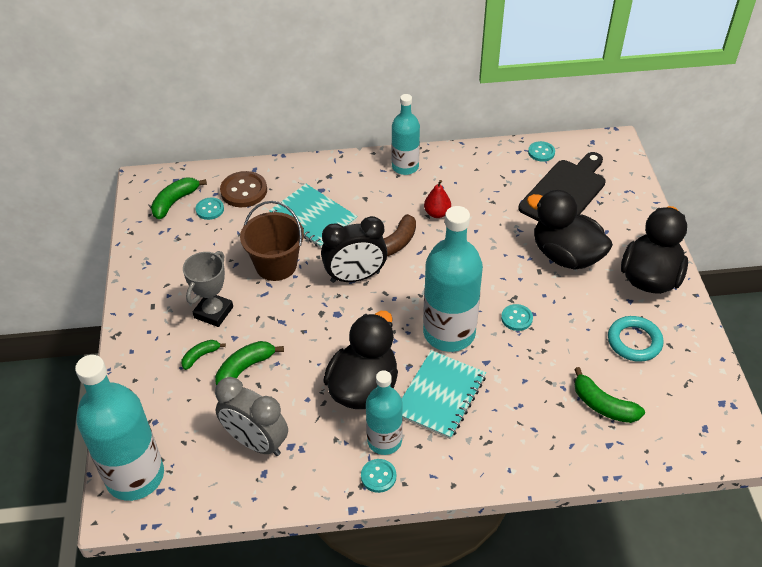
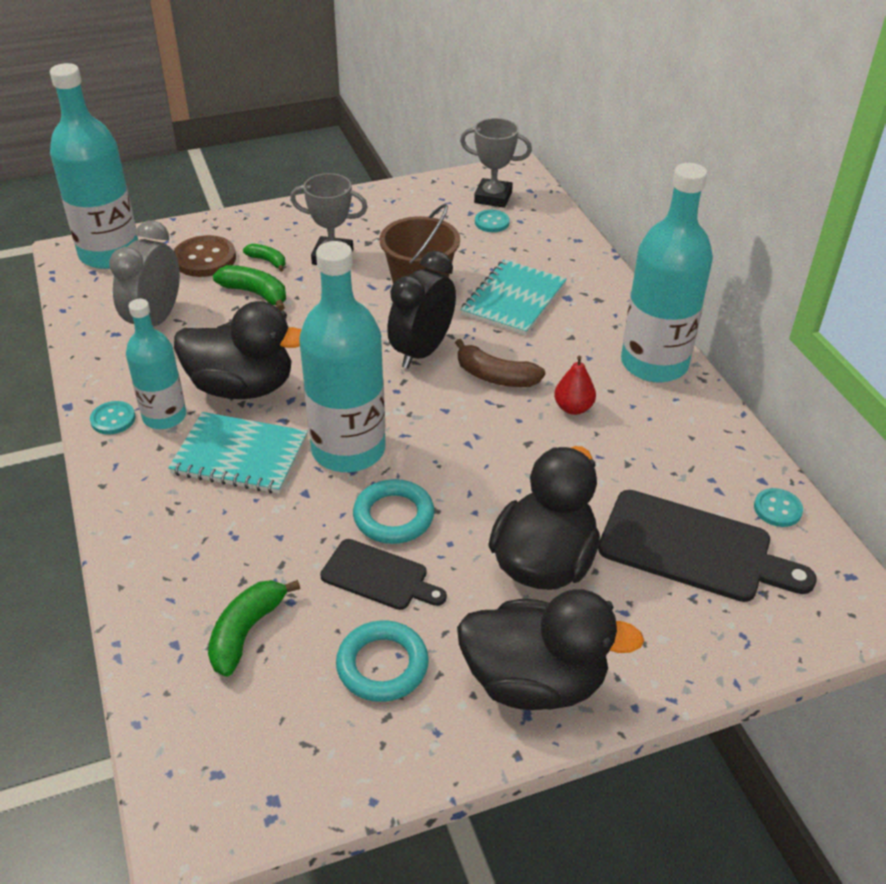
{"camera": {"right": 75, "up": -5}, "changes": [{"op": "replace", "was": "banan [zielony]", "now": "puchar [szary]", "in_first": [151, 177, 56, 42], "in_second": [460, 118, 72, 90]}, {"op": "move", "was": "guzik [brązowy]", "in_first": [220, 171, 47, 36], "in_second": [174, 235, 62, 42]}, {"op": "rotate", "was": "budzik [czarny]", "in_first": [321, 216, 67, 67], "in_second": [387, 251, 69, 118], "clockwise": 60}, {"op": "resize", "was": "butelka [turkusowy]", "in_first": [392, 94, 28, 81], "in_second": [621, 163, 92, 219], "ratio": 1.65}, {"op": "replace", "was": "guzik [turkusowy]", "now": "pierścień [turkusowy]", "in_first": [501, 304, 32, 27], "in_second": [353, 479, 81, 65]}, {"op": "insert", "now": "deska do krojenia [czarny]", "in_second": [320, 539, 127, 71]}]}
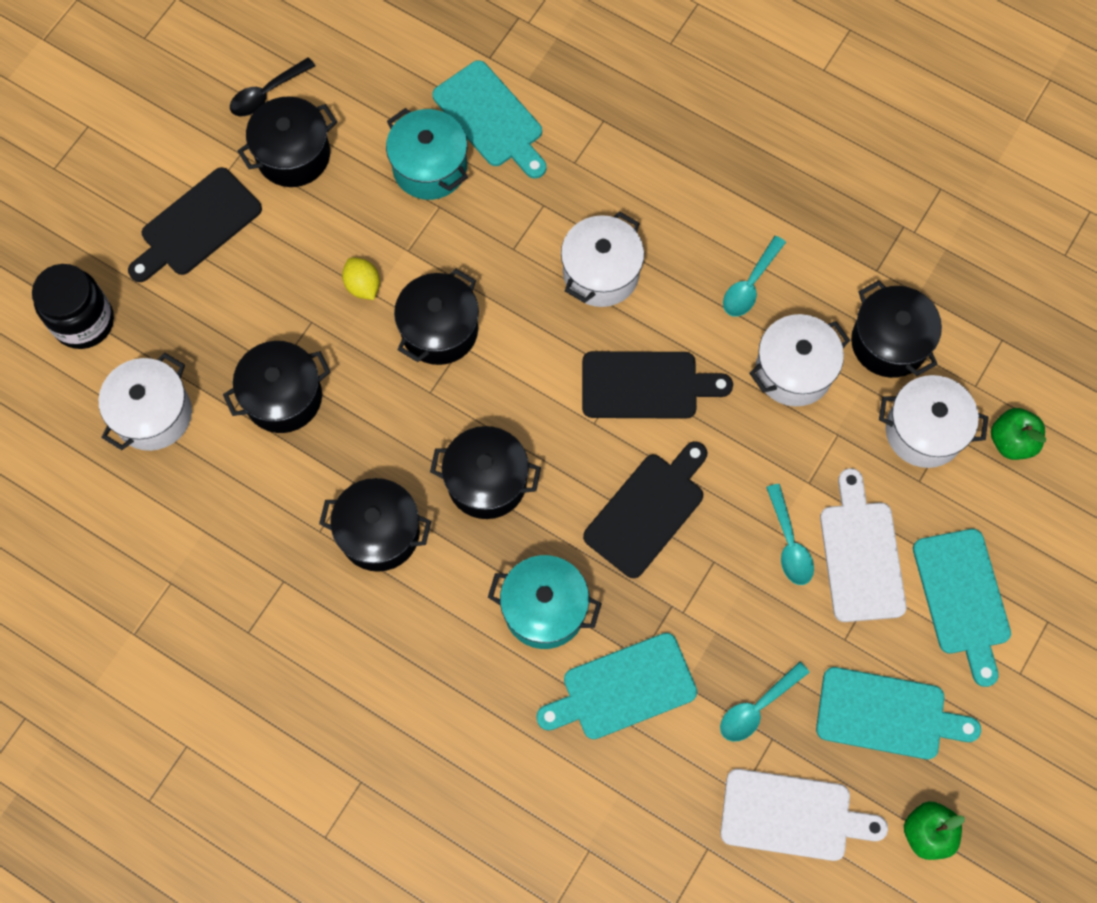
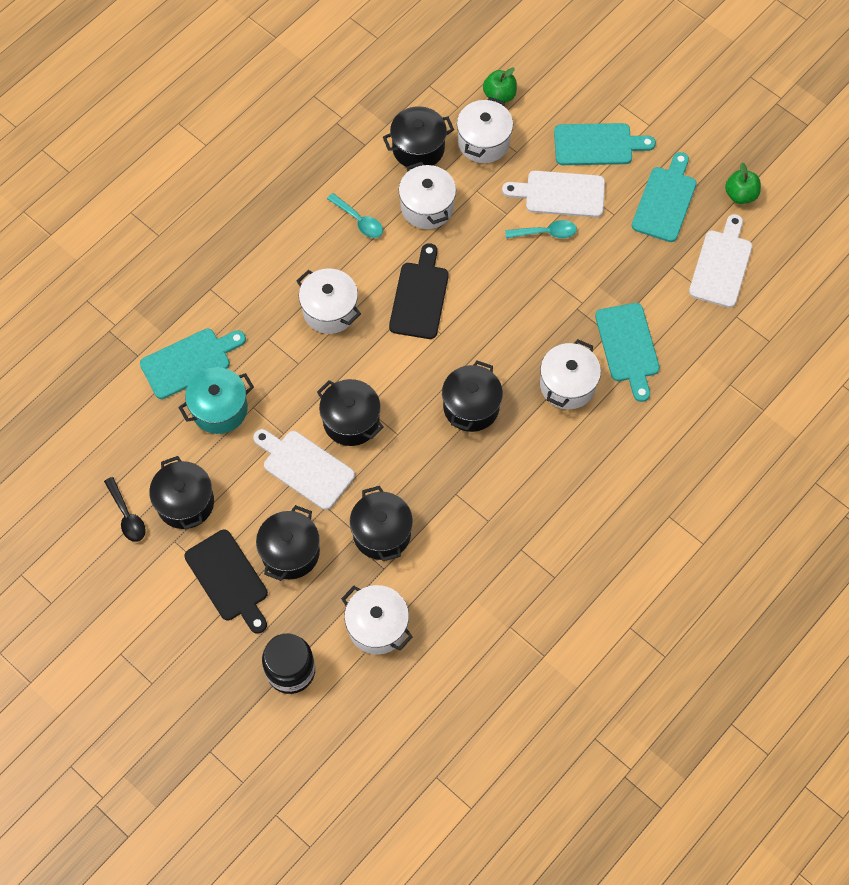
{"camera": {"right": -80, "up": -5}, "changes": [{"op": "move", "was": "garnek [czarny]", "in_first": [319, 478, 112, 94], "in_second": [256, 505, 64, 76]}, {"op": "replace", "was": "cytryna [żółty]", "now": "deska do krojenia [biały]", "in_first": [342, 257, 38, 43], "in_second": [253, 429, 102, 81]}, {"op": "recolor", "was": "garnek [turkusowy]", "now": "garnek [biały]", "in_first": [488, 555, 114, 94], "in_second": [540, 339, 61, 70]}, {"op": "delete", "was": "deska do krojenia [czarny]", "in_first": [583, 441, 124, 137]}, {"op": "delete", "was": "łyżka [turkusowy]", "in_first": [720, 662, 90, 80]}]}
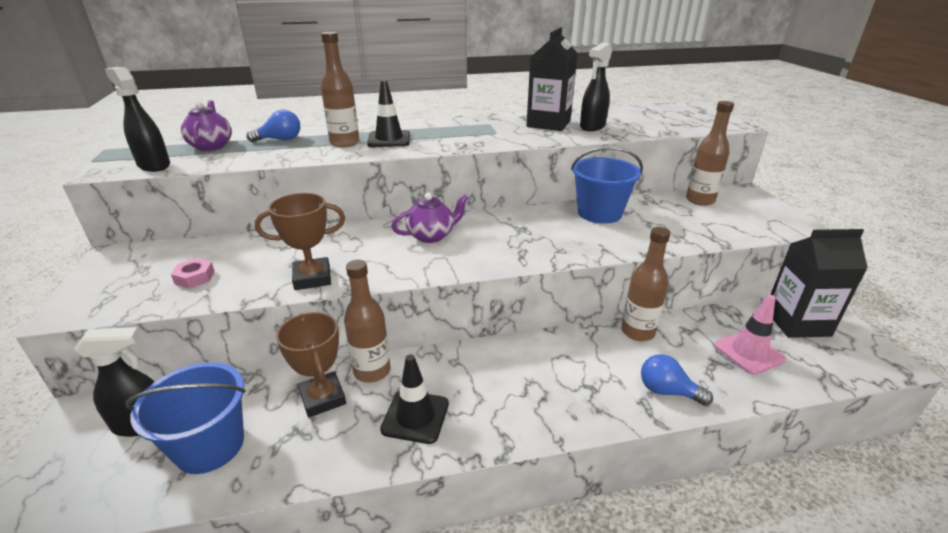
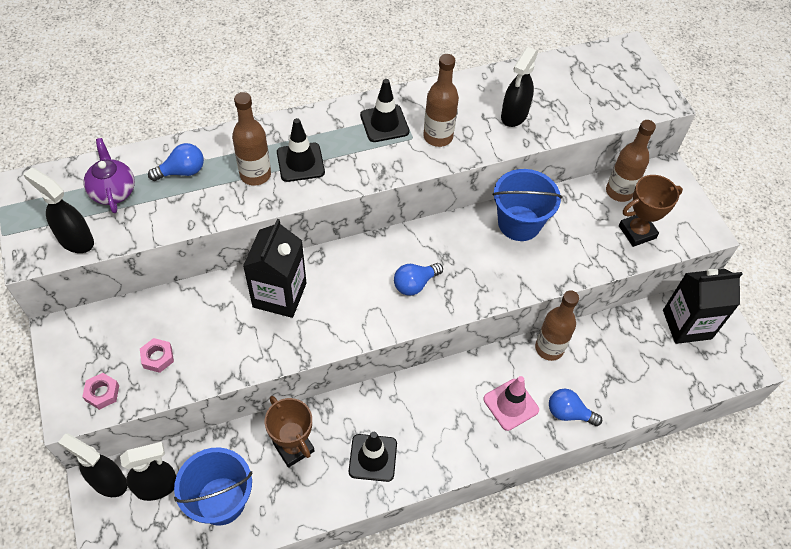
{"camera": {"right": -10, "up": 25}, "changes": [{"op": "move", "was": "puchar [brązowy]", "in_first": [255, 193, 90, 97], "in_second": [619, 175, 64, 72]}, {"op": "move", "was": "butelka [brązowy]", "in_first": [344, 260, 47, 123], "in_second": [423, 54, 36, 93]}, {"op": "delete", "was": "imbryk [fioletowy]", "in_first": [391, 193, 78, 50]}, {"op": "move", "was": "karton mleka [czarny]", "in_first": [526, 27, 52, 104], "in_second": [243, 219, 63, 99]}, {"op": "move", "was": "pachołek [różowy]", "in_first": [714, 295, 72, 80], "in_second": [483, 376, 56, 55]}, {"op": "insert", "now": "spryskiwacz [czarny]", "in_second": [58, 434, 70, 63]}, {"op": "insert", "now": "nakrętka [różowy]", "in_second": [82, 373, 37, 37]}, {"op": "insert", "now": "pachołek [czarny]", "in_second": [360, 79, 49, 63]}, {"op": "insert", "now": "żarówka [niebieski]", "in_second": [394, 263, 49, 33]}]}
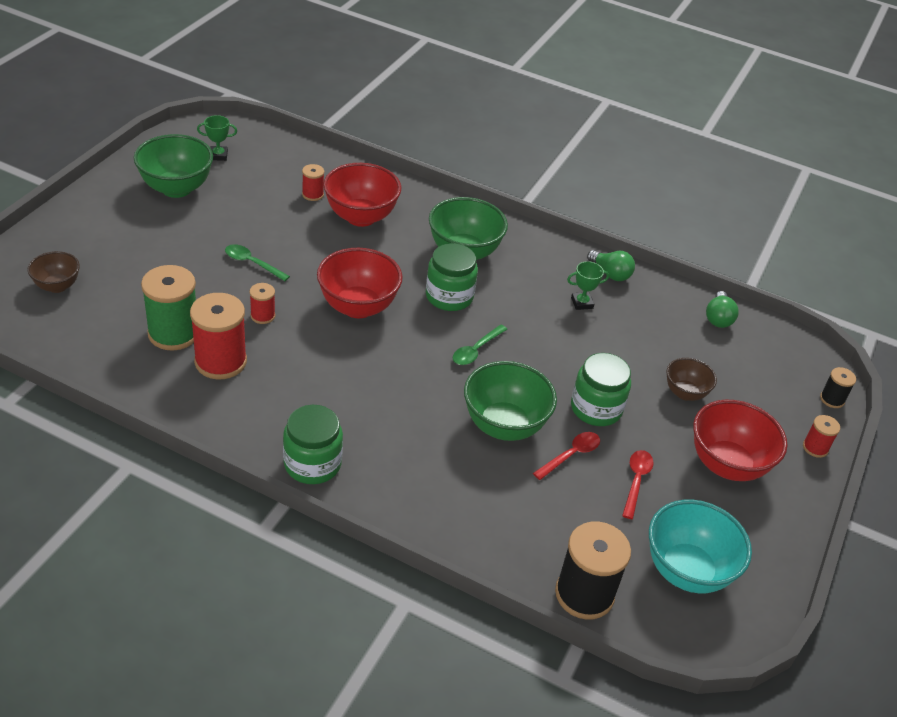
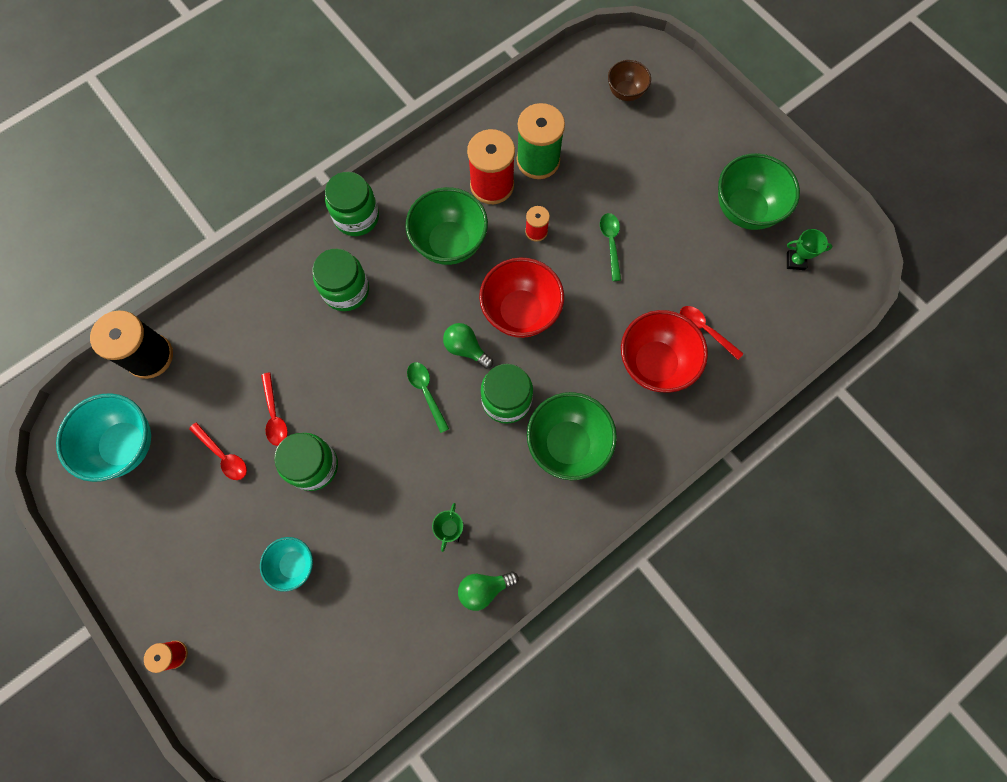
{"camera": {"right": 120, "up": 30}, "changes": [{"op": "rotate", "was": "puchar [zielony]", "in_first": [197, 115, 40, 46], "in_second": [787, 229, 46, 41], "clockwise": 75}, {"op": "rotate", "was": "łyżka [zielony]", "in_first": [225, 244, 65, 37], "in_second": [600, 213, 21, 68], "clockwise": -60}, {"op": "replace", "was": "szpulka [czerwony]", "now": "łyżka [czerwony]", "in_first": [302, 164, 22, 37], "in_second": [680, 306, 64, 54]}, {"op": "move", "was": "miska [zielony]", "in_first": [464, 361, 93, 80], "in_second": [406, 187, 82, 78]}, {"op": "recolor", "was": "miska [brązowy]", "now": "miska [turkusowy]", "in_first": [666, 358, 51, 43], "in_second": [260, 537, 53, 55]}, {"op": "delete", "was": "miska [czerwony]", "in_first": [693, 400, 95, 81]}, {"op": "move", "was": "żarówka [zielony]", "in_first": [706, 291, 33, 37], "in_second": [443, 323, 50, 46]}, {"op": "delete", "was": "szpulka [czarny]", "in_first": [820, 367, 36, 41]}, {"op": "insert", "now": "słoik [zielony]", "in_second": [312, 249, 57, 62]}]}
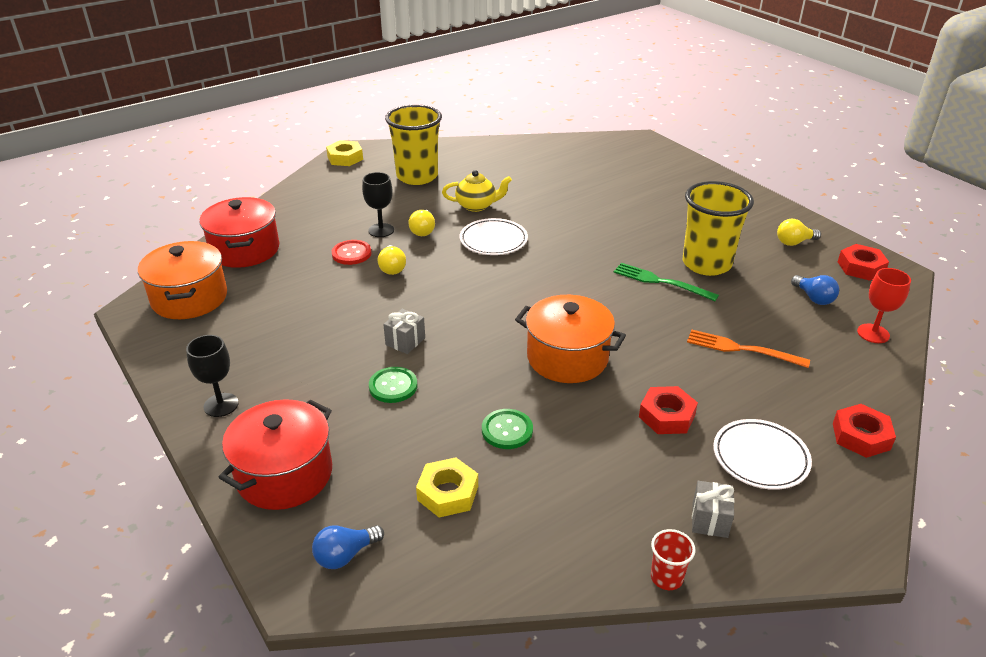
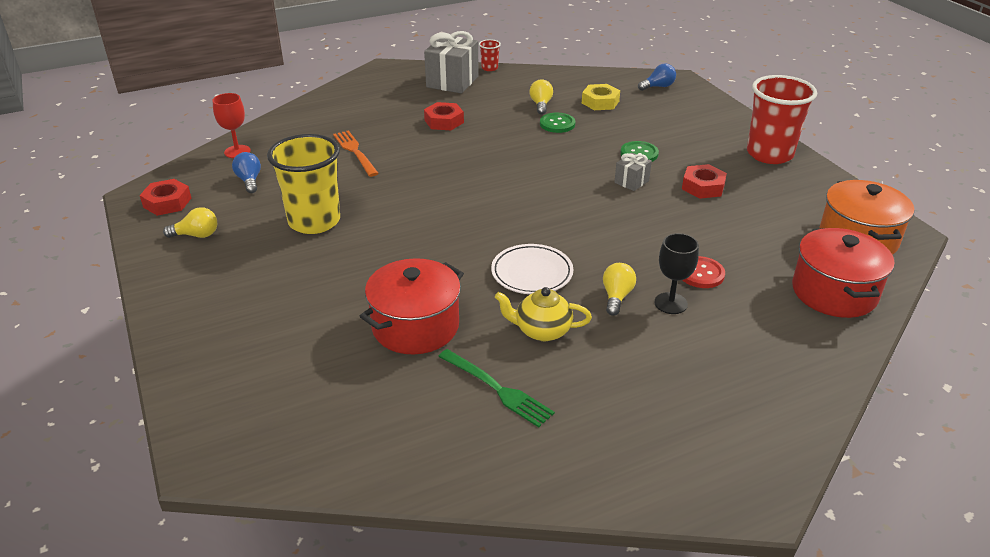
{"camera": {"right": -170, "up": 0}, "changes": [{"op": "replace", "was": "kielich [czarny]", "now": "szklanka [czerwony]", "in_first": [186, 335, 53, 82], "in_second": [747, 75, 70, 89]}, {"op": "move", "was": "garnek [czerwony]", "in_first": [218, 399, 114, 111], "in_second": [360, 258, 104, 96]}, {"op": "delete", "was": "nakrętka [żółty]", "in_first": [326, 140, 37, 26]}, {"op": "move", "was": "żarówka [żółty]", "in_first": [378, 245, 28, 30], "in_second": [529, 79, 24, 36]}, {"op": "delete", "was": "szklanka [żółty]", "in_first": [385, 104, 57, 81]}, {"op": "delete", "was": "garnek [pomarańczowy]", "in_first": [515, 295, 111, 88]}, {"op": "move", "was": "widelec [zielony]", "in_first": [614, 263, 105, 38], "in_second": [438, 349, 117, 78]}, {"op": "rotate", "was": "widelec [pomarańczowy]", "in_first": [687, 330, 123, 38], "in_second": [333, 130, 46, 47], "clockwise": -150}, {"op": "resize", "was": "prezent [szary]", "in_first": [692, 481, 42, 57], "in_second": [424, 31, 55, 62], "ratio": 1.97}, {"op": "delete", "was": "talerz [biały]", "in_first": [713, 419, 99, 71]}, {"op": "move", "was": "nakrętka [czerwony]", "in_first": [833, 404, 63, 54], "in_second": [682, 164, 45, 35]}]}
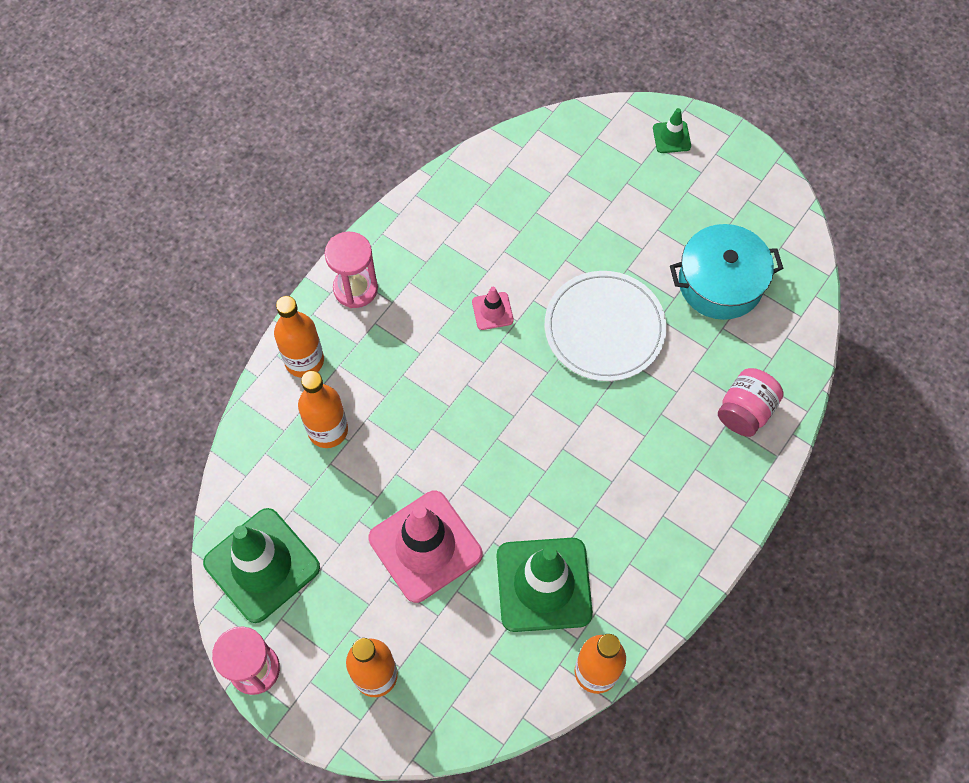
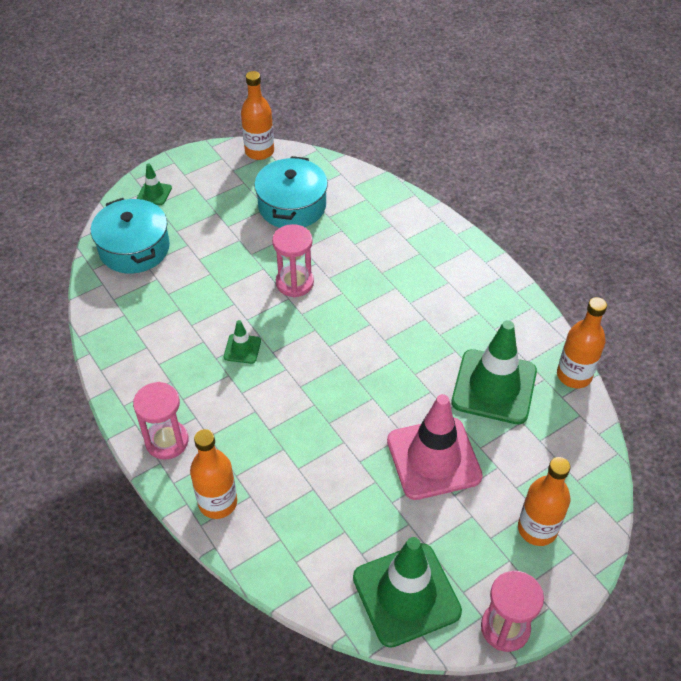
{"camera": {"right": -70, "up": -15}, "changes": [{"op": "move", "was": "butelka [pomarańczowy]", "in_first": [298, 371, 50, 77], "in_second": [241, 71, 33, 89]}, {"op": "recolor", "was": "pachołek [różowy]", "now": "pachołek [zielony]", "in_first": [472, 287, 42, 43], "in_second": [224, 320, 37, 44]}, {"op": "replace", "was": "talerz [biały]", "now": "klepsydra [różowy]", "in_first": [545, 271, 122, 110], "in_second": [272, 224, 42, 74]}, {"op": "delete", "was": "słoik [różowy]", "in_first": [718, 368, 66, 69]}, {"op": "insert", "now": "garnek [turkusowy]", "in_second": [91, 198, 79, 76]}]}
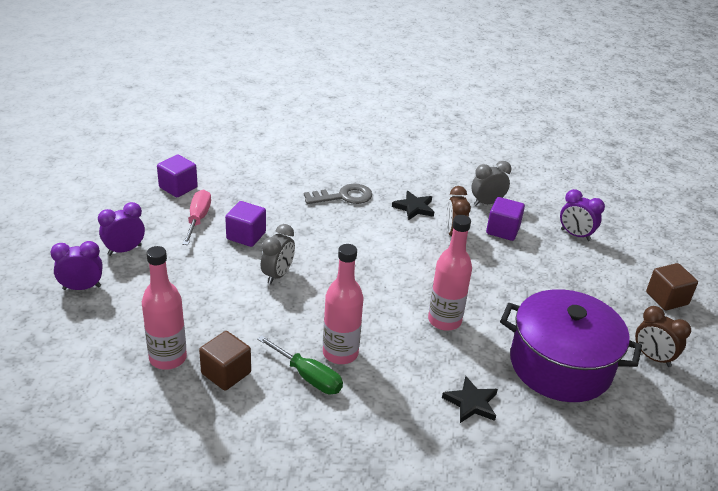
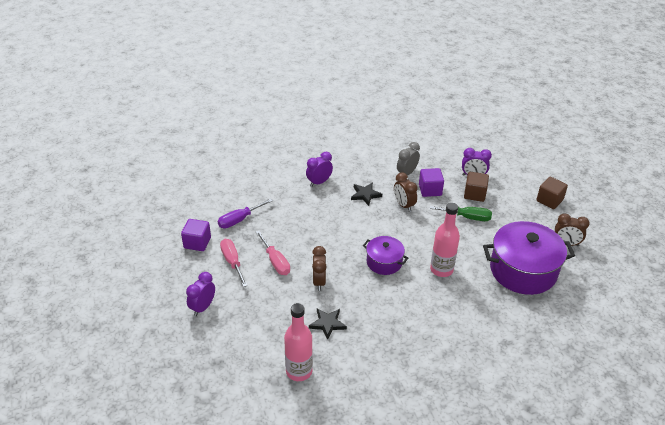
{"camera": {"right": -25, "up": 5}, "changes": [{"op": "move", "was": "budzik [fioletowy]", "in_first": [50, 241, 52, 49], "in_second": [306, 152, 27, 35]}, {"op": "move", "was": "sześcian [brązowy]", "in_first": [199, 331, 52, 60], "in_second": [464, 172, 25, 30]}, {"op": "replace", "was": "sześcian [fioletowy]", "now": "śrubokręt [różowy]", "in_first": [225, 201, 41, 46], "in_second": [256, 231, 34, 44]}, {"op": "move", "was": "śrubokręt [zielony]", "in_first": [257, 335, 86, 59], "in_second": [430, 206, 62, 15]}, {"op": "recolor", "was": "budzik [szary]", "now": "budzik [brązowy]", "in_first": [261, 224, 34, 60], "in_second": [312, 246, 15, 45]}, {"op": "delete", "was": "klucz [szary]", "in_first": [304, 184, 68, 20]}, {"op": "delete", "was": "butelka [różowy]", "in_first": [323, 244, 41, 120]}, {"op": "move", "was": "gwiazda [czarny]", "in_first": [442, 376, 56, 47], "in_second": [309, 308, 38, 32]}, {"op": "insert", "now": "śrubokręt [fioletowy]", "in_second": [218, 198, 55, 31]}, {"op": "insert", "now": "garnek [fioletowy]", "in_second": [363, 236, 45, 39]}]}
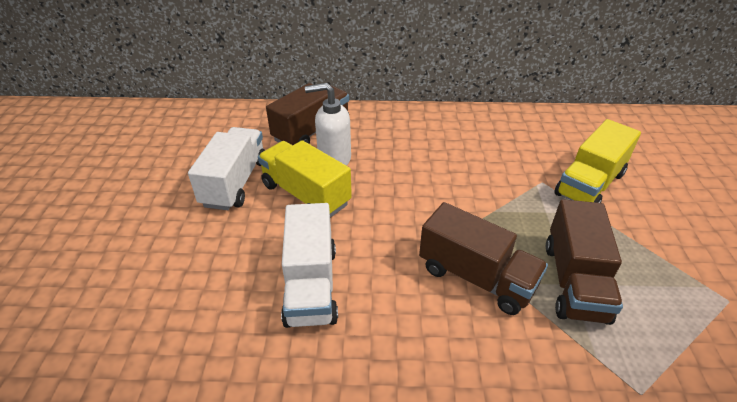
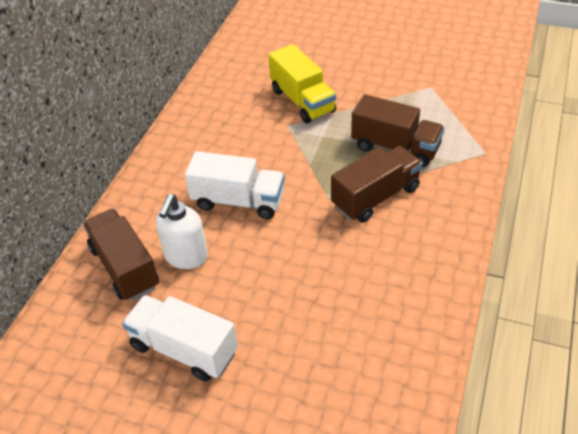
{"camera": {"right": -70, "up": 5}, "changes": [{"op": "delete", "was": "ciężarówka [żółty]", "in_first": [258, 140, 94, 78]}, {"op": "move", "was": "ciężarówka [biały]", "in_first": [281, 203, 57, 125], "in_second": [185, 151, 100, 68]}]}
